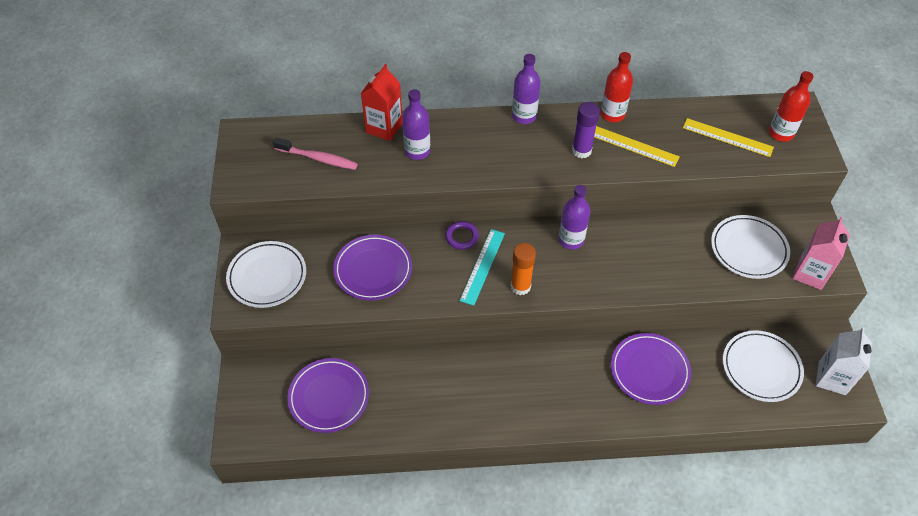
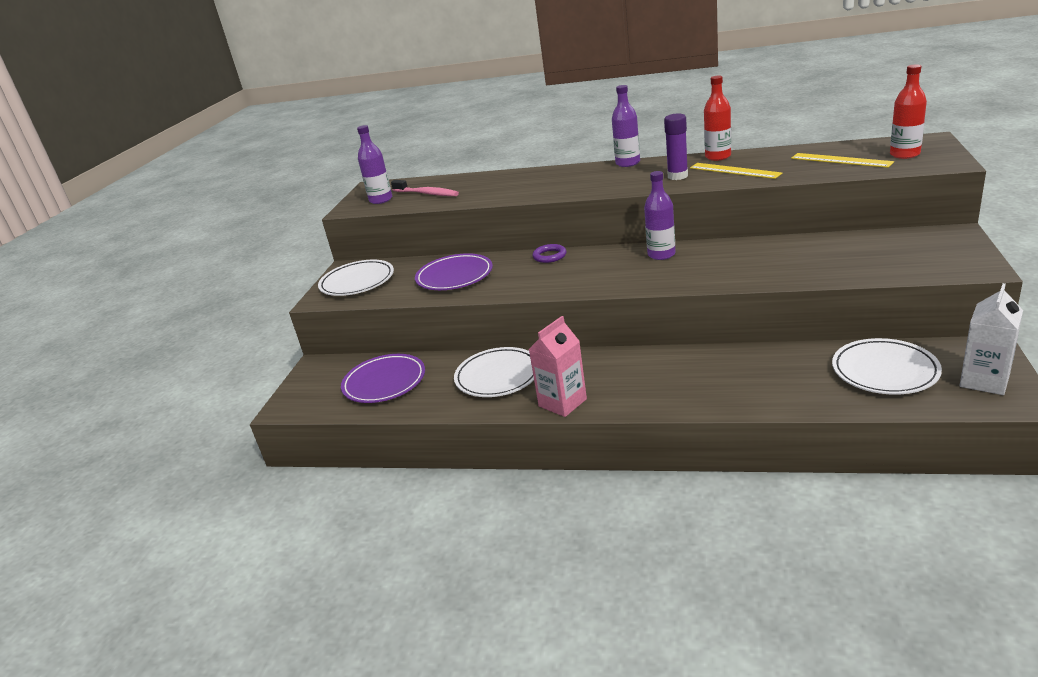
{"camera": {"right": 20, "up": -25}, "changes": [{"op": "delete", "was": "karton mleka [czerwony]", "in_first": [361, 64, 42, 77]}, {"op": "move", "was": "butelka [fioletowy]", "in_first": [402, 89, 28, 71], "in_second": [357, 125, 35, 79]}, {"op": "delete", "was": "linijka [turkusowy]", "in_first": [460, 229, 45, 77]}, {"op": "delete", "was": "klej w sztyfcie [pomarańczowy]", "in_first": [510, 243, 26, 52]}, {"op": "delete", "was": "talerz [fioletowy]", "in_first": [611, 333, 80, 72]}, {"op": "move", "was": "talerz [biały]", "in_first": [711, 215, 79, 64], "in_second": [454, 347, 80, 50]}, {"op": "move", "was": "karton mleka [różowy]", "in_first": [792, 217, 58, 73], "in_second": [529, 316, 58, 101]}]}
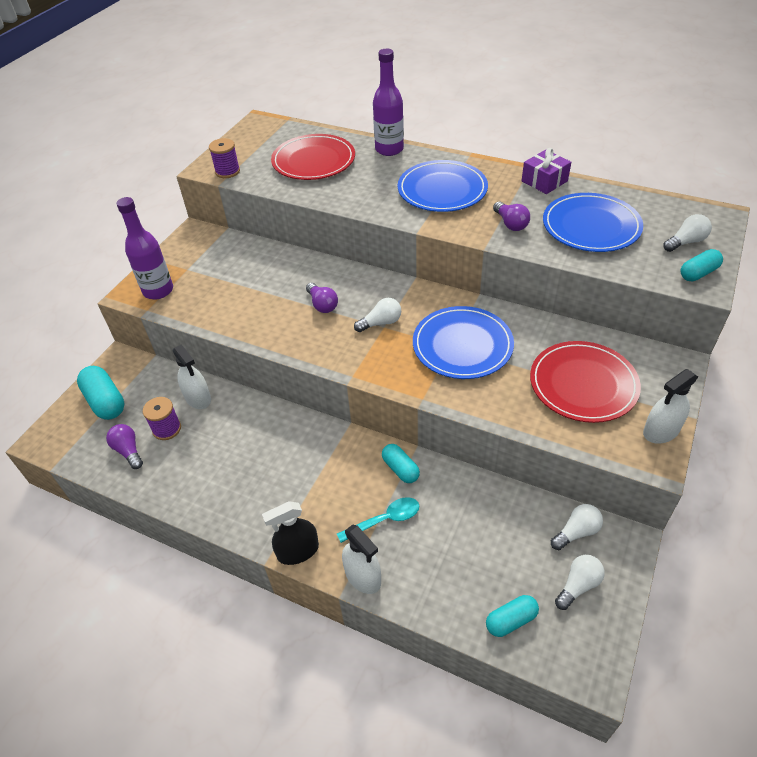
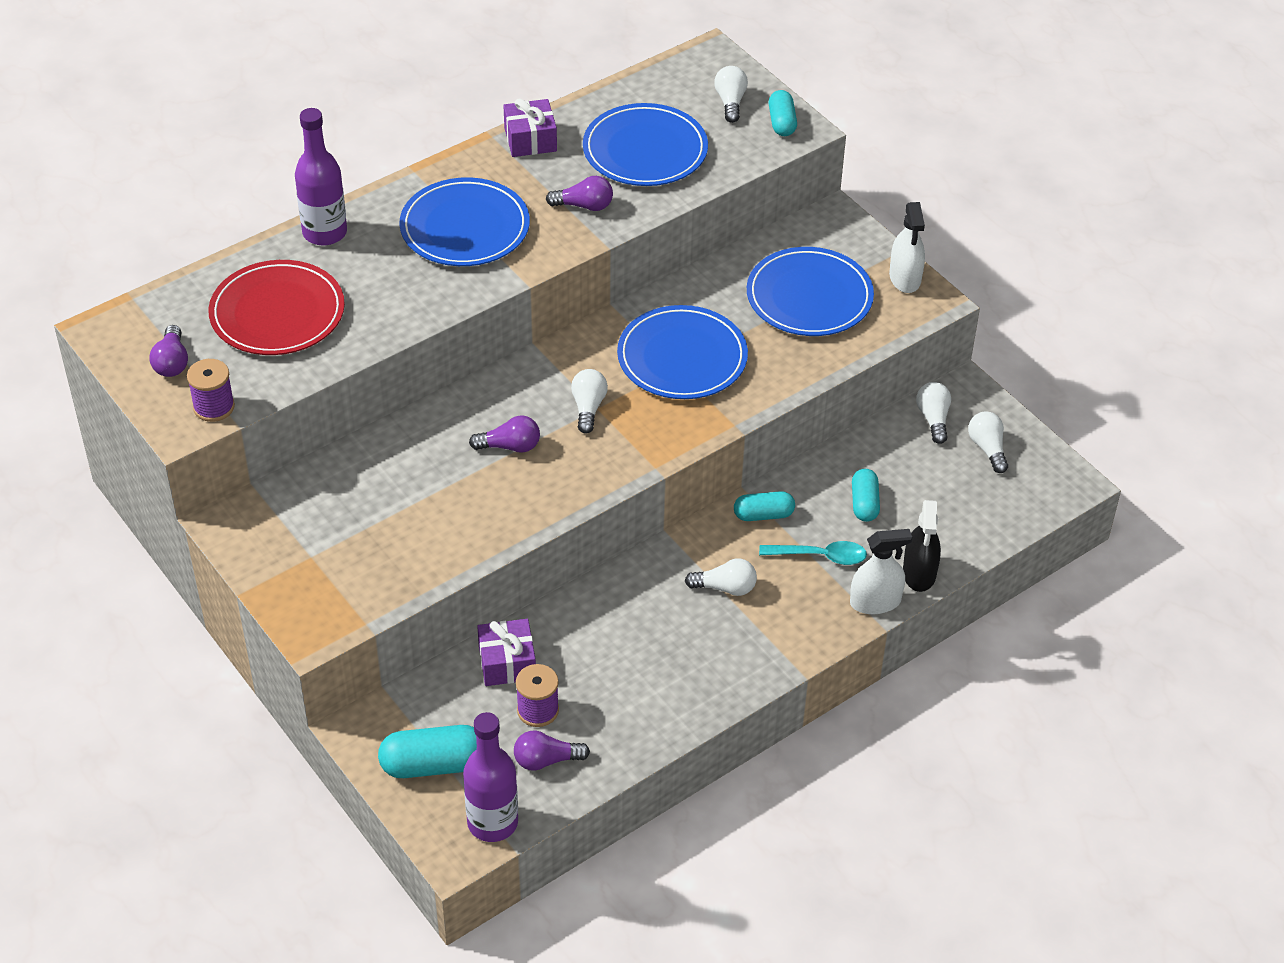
{"camera": {"right": -65, "up": 0}, "changes": [{"op": "move", "was": "butelka [fioletowy]", "in_first": [116, 197, 57, 102], "in_second": [463, 712, 55, 130]}, {"op": "replace", "was": "spryskiwacz [biały]", "now": "prezent [fioletowy]", "in_first": [173, 345, 38, 64], "in_second": [477, 619, 59, 67]}, {"op": "move", "was": "spryskiwacz [czarny]", "in_first": [262, 501, 57, 64], "in_second": [903, 500, 38, 92]}, {"op": "rotate", "was": "łyżka [turkusowy]", "in_first": [337, 497, 82, 46], "in_second": [759, 541, 108, 24], "clockwise": 90}, {"op": "move", "was": "kapsułka [turkusowy]", "in_first": [486, 595, 53, 42], "in_second": [852, 469, 28, 53]}, {"op": "recolor", "was": "talerz [czerwony]", "now": "talerz [niebieski]", "in_first": [530, 341, 111, 82], "in_second": [747, 247, 127, 89]}, {"op": "insert", "now": "żarówka [fioletowy]", "in_second": [149, 325, 39, 52]}, {"op": "insert", "now": "żarówka [biały]", "in_second": [685, 558, 72, 38]}]}
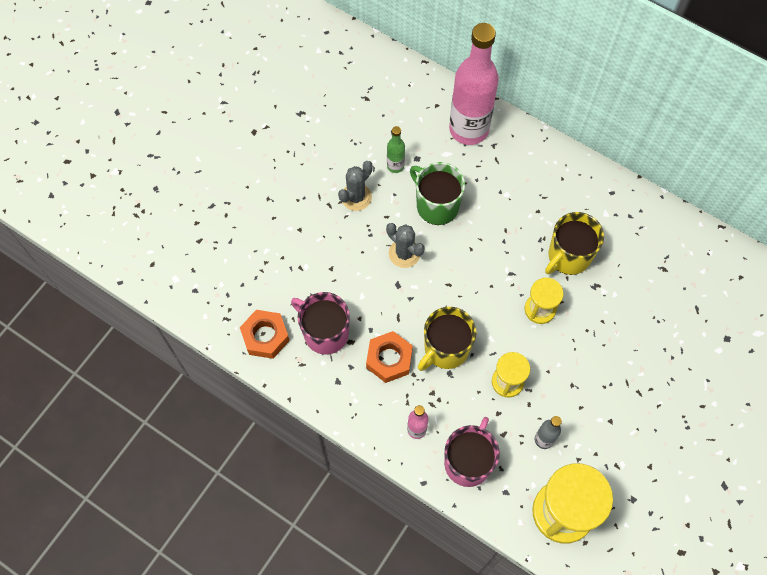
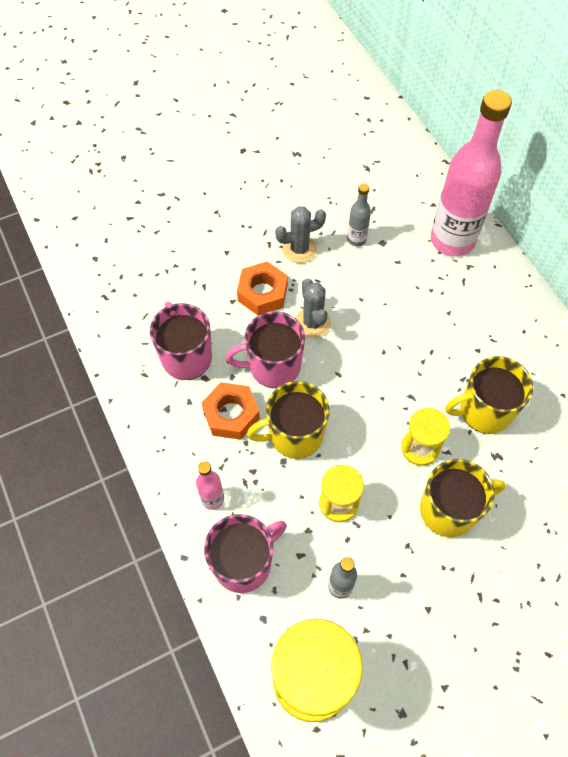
{"camera": {"right": 30, "up": -5}, "changes": [{"op": "move", "was": "nakrętka [pomarańczowy]", "in_first": [240, 310, 50, 49], "in_second": [237, 262, 51, 53]}, {"op": "recolor", "was": "butelka [zielony]", "now": "butelka [szary]", "in_first": [387, 126, 18, 47], "in_second": [347, 183, 24, 63]}, {"op": "delete", "was": "kubek [zielony]", "in_first": [410, 162, 55, 63]}, {"op": "insert", "now": "kubek [różowy]", "in_second": [226, 311, 79, 77]}, {"op": "insert", "now": "kubek [żółty]", "in_second": [420, 459, 86, 78]}]}
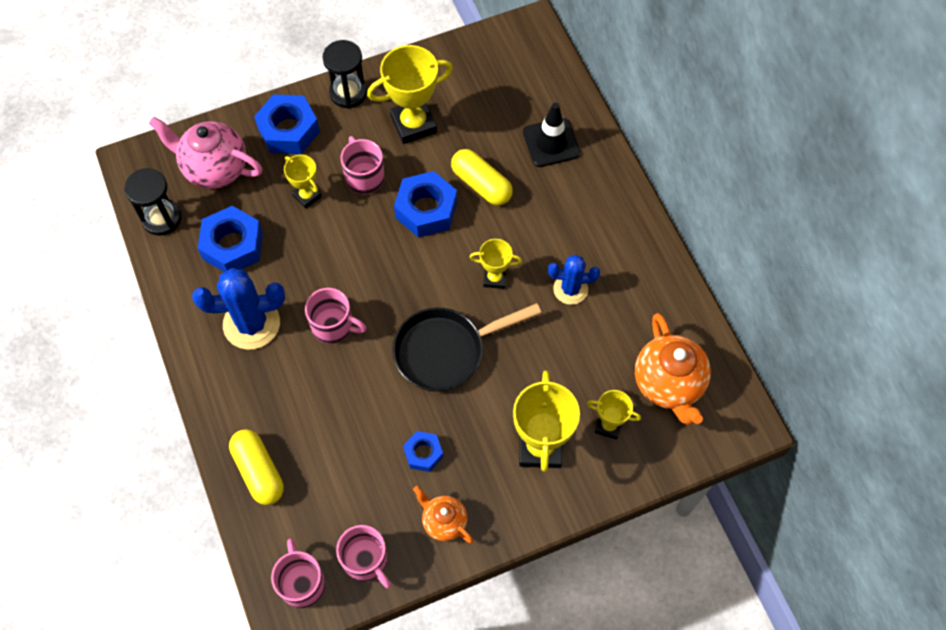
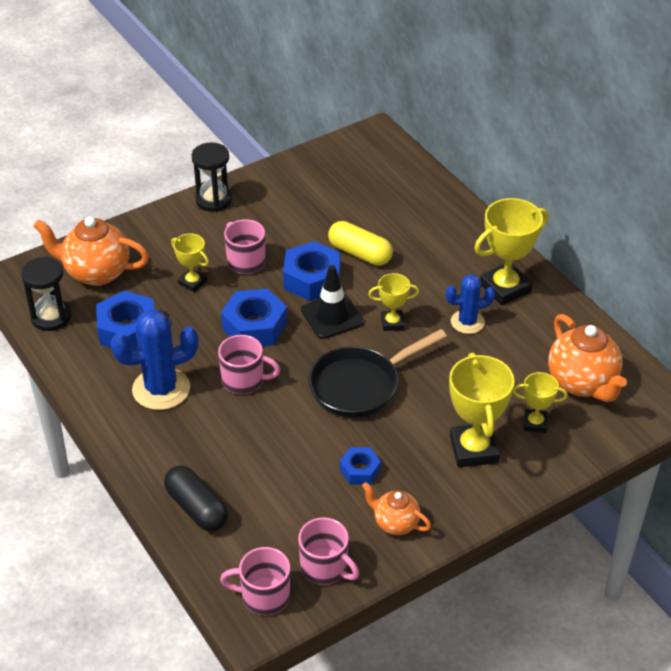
{"camera": {"right": -10, "up": -20}, "changes": [{"op": "recolor", "was": "imbryk [różowy]", "now": "imbryk [pomarańczowy]", "in_first": [149, 117, 113, 72], "in_second": [33, 217, 116, 69]}, {"op": "recolor", "was": "kapsułka [żółty]", "now": "kapsułka [czarny]", "in_first": [229, 429, 55, 76], "in_second": [164, 465, 64, 66]}, {"op": "move", "was": "nakrętka [niebieski]", "in_first": [254, 94, 66, 60], "in_second": [221, 289, 66, 57]}, {"op": "rotate", "was": "kubek [różowy]", "in_first": [271, 539, 55, 69], "in_second": [220, 547, 70, 68], "clockwise": -60}, {"op": "move", "was": "puchar [żółty]", "in_first": [367, 45, 86, 99], "in_second": [474, 198, 75, 107]}, {"op": "move", "was": "pachołek [czarny]", "in_first": [523, 103, 57, 64], "in_second": [301, 265, 63, 74]}]}
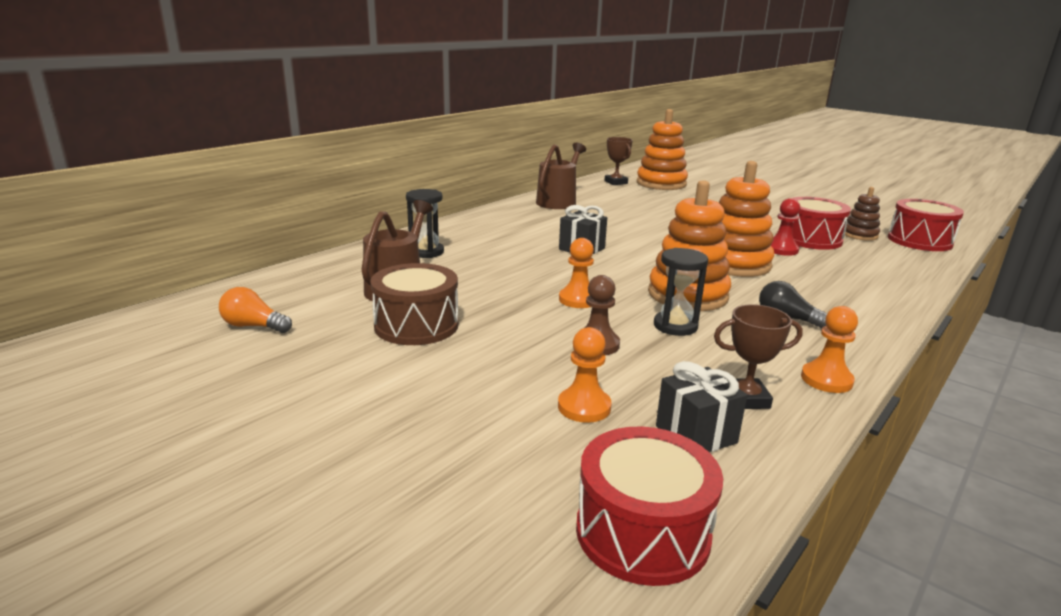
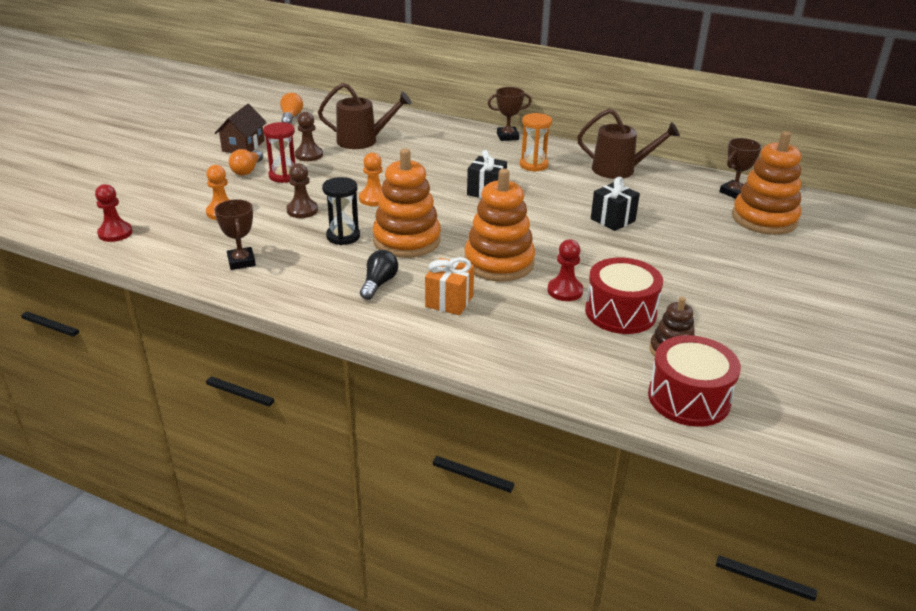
{"camera": {"right": 75, "up": 10}, "changes": [{"op": "replace", "was": "bęben [brązowy]", "now": "pionek [brązowy]", "in_first": [371, 263, 88, 82], "in_second": [295, 112, 28, 49]}, {"op": "delete", "was": "klepsydra [czarny]", "in_first": [406, 189, 38, 69]}, {"op": "replace", "was": "bęben [czerwony]", "now": "pionek [czerwony]", "in_first": [576, 426, 147, 160], "in_second": [95, 184, 37, 58]}, {"op": "move", "was": "prezent [czarny]", "in_first": [656, 361, 91, 91], "in_second": [591, 177, 49, 54]}, {"op": "delete", "was": "pionek [pomarańczowy]", "in_first": [801, 306, 57, 87]}, {"op": "insert", "now": "domek [brązowy]", "in_second": [215, 104, 52, 49]}, {"op": "insert", "now": "żarówka [pomarańczowy]", "in_second": [229, 149, 34, 26]}, {"op": "insert", "now": "klepsydra [czerwony]", "in_second": [263, 122, 32, 61]}, {"op": "insert", "now": "prezent [pomarańczowy]", "in_second": [425, 257, 49, 58]}, {"op": "insert", "now": "puchar [brązowy]", "in_second": [488, 87, 44, 54]}, {"op": "insert", "now": "klepsydra [pomarańczowy]", "in_second": [520, 113, 32, 59]}]}
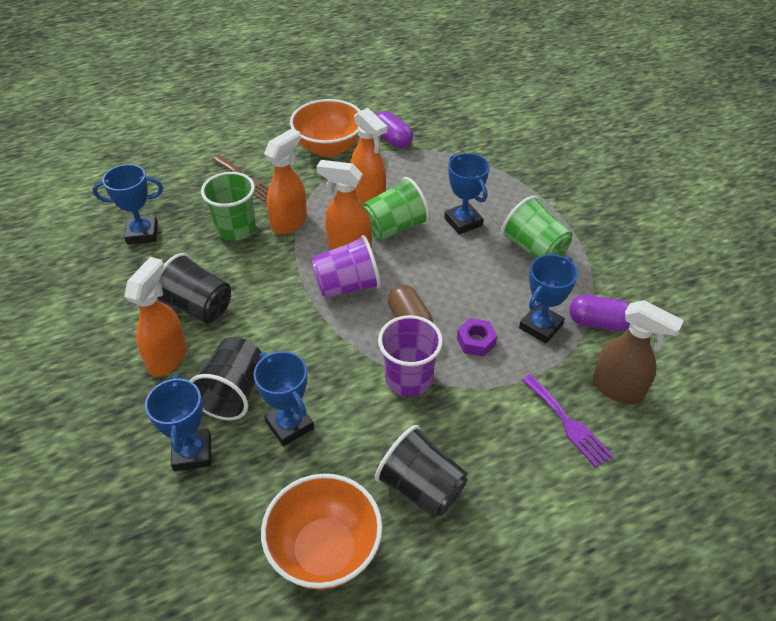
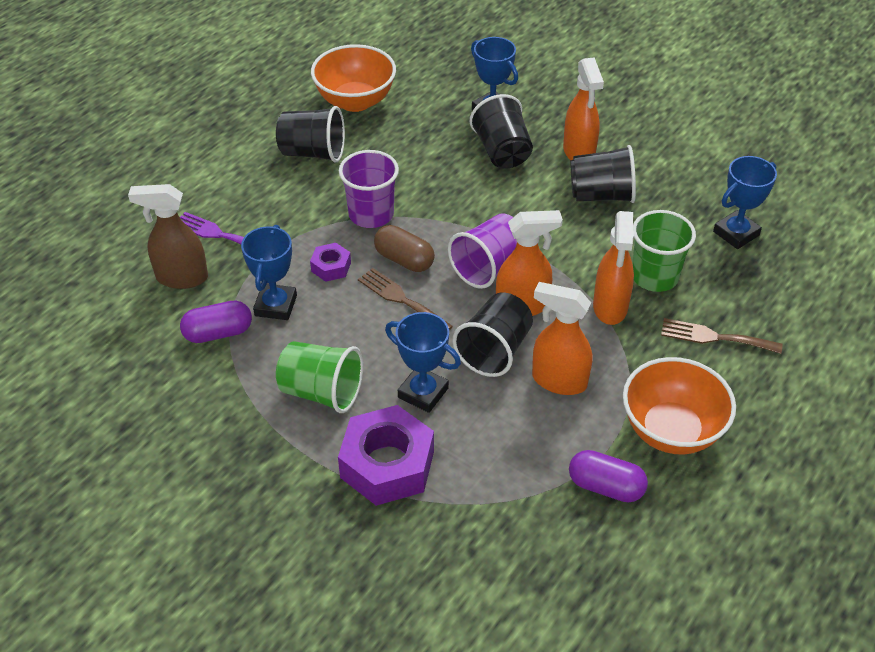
{"camera": {"right": 150, "up": 0}, "changes": [{"op": "delete", "was": "puchar [niebieski]", "in_first": [253, 351, 61, 95]}, {"op": "recolor", "was": "szklanka [zielony]", "now": "szklanka [czarny]", "in_first": [363, 177, 67, 63], "in_second": [452, 293, 81, 84]}, {"op": "insert", "now": "nakrętka [fioletowy]", "in_second": [338, 405, 96, 101]}, {"op": "insert", "now": "widelec [brązowy]", "in_second": [358, 268, 95, 62]}]}
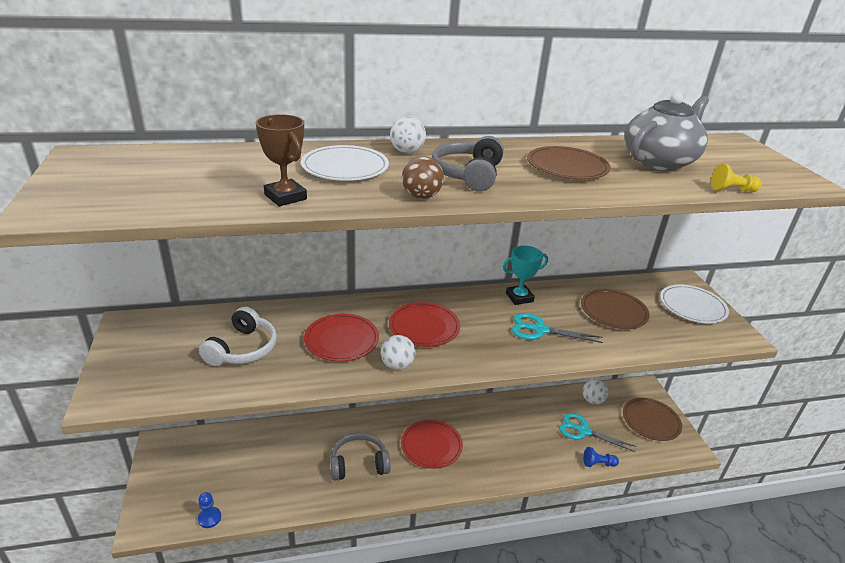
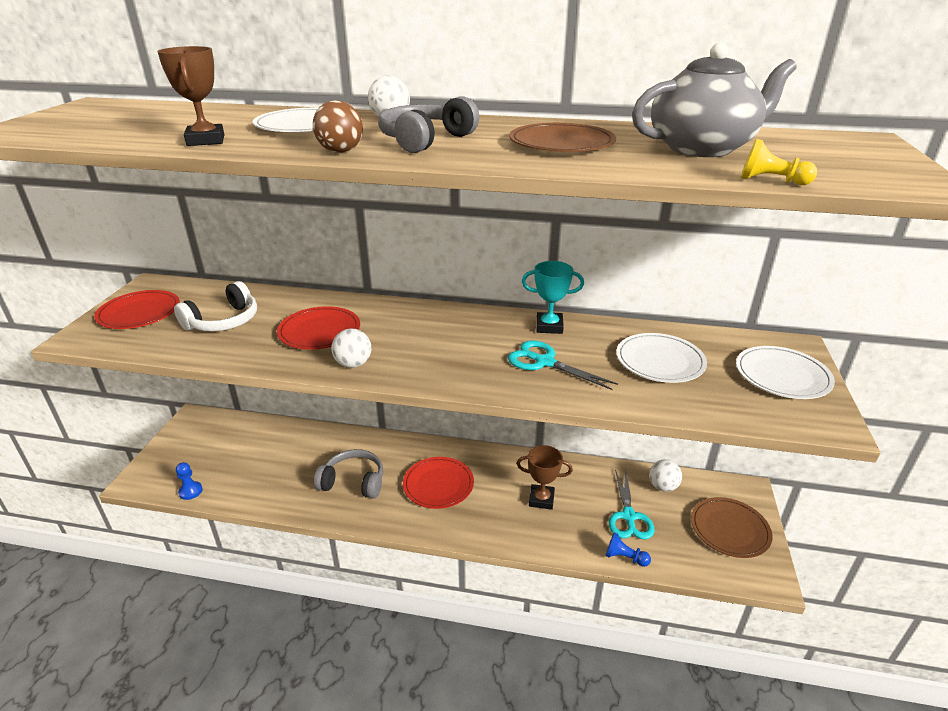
{"camera": {"right": 25, "up": 0}, "changes": [{"op": "move", "was": "talerz [czerwony]", "in_first": [389, 302, 71, 45], "in_second": [94, 290, 86, 39]}, {"op": "rotate", "was": "nożyczki [turkusowy]", "in_first": [559, 413, 78, 39], "in_second": [609, 469, 46, 71], "clockwise": -135}, {"op": "recolor", "was": "talerz [brązowy]", "now": "talerz [biały]", "in_first": [581, 289, 69, 40], "in_second": [616, 333, 91, 50]}, {"op": "insert", "now": "puchar [brązowy]", "in_second": [517, 445, 56, 65]}]}
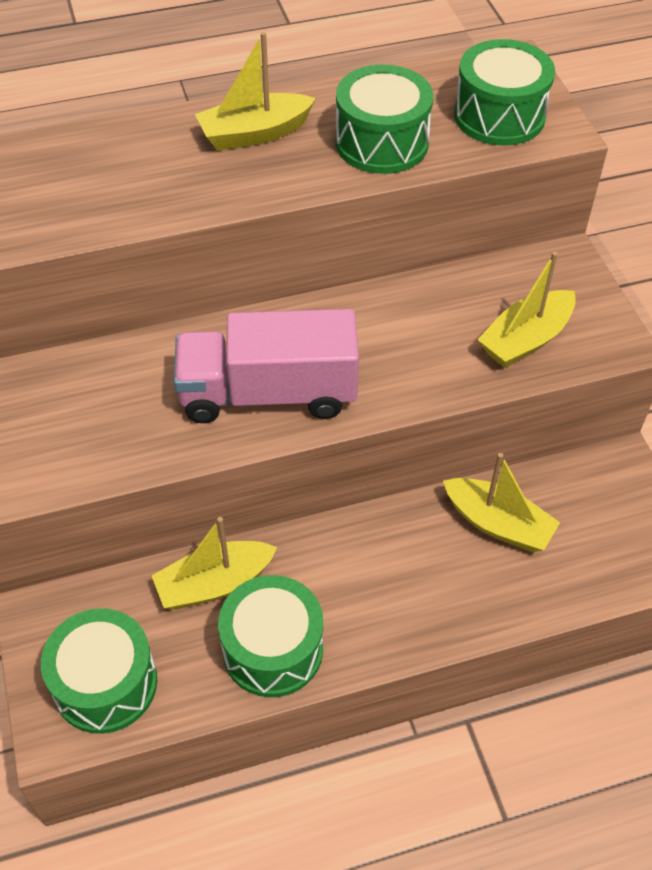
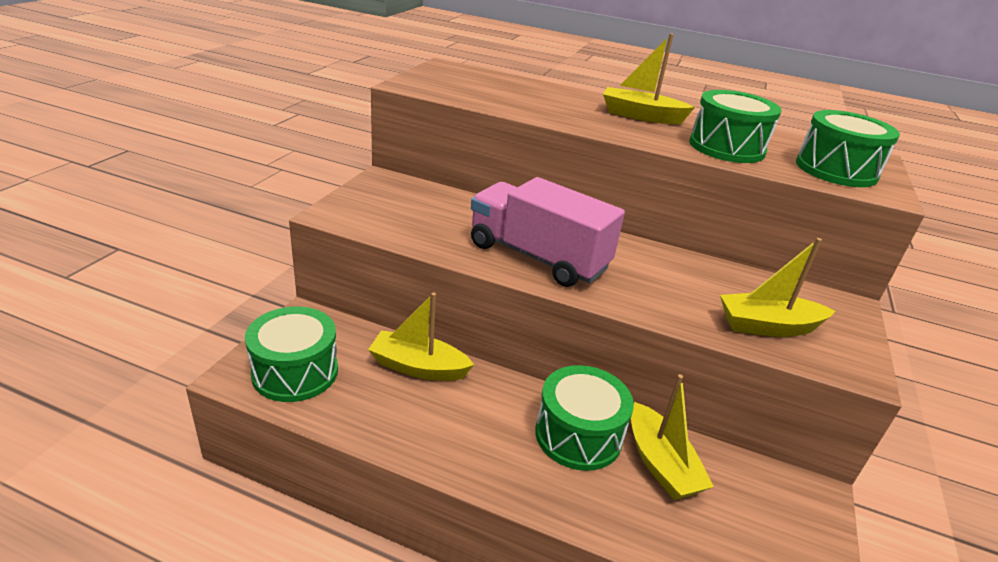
{"camera": {"right": 35, "up": -20}, "changes": [{"op": "move", "was": "bęben [zielony]", "in_first": [218, 575, 105, 122], "in_second": [535, 365, 99, 106]}]}
